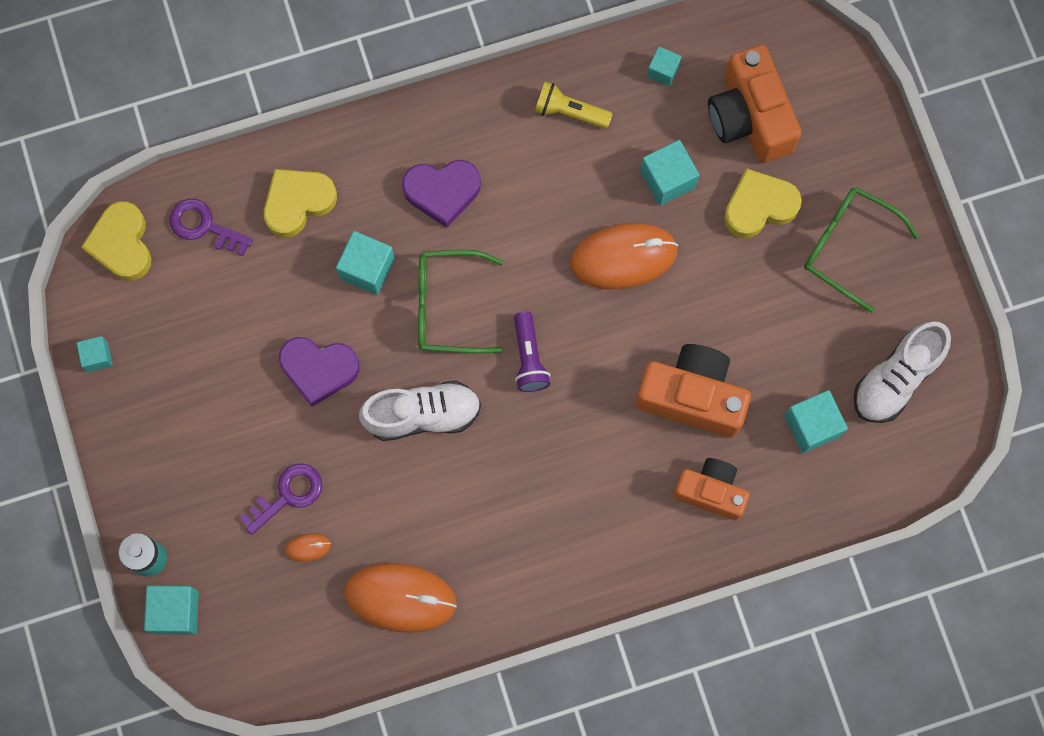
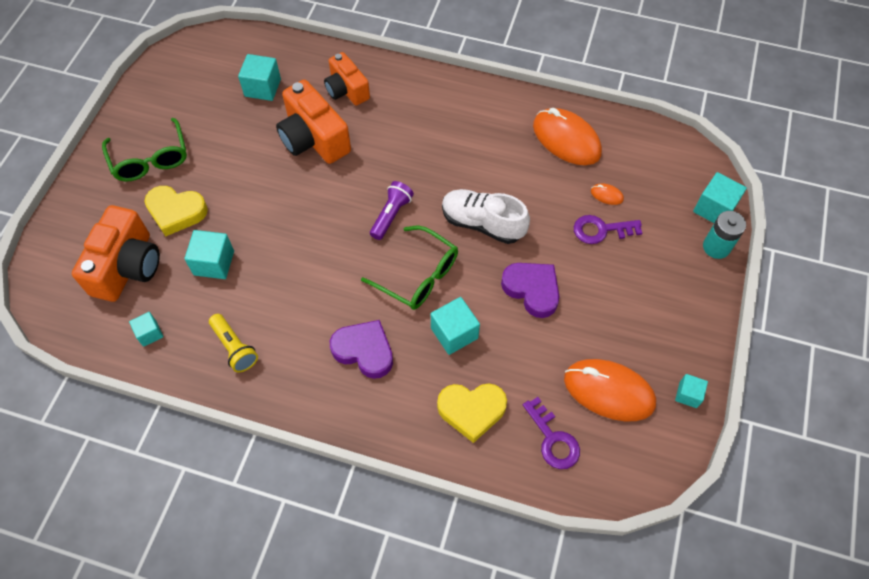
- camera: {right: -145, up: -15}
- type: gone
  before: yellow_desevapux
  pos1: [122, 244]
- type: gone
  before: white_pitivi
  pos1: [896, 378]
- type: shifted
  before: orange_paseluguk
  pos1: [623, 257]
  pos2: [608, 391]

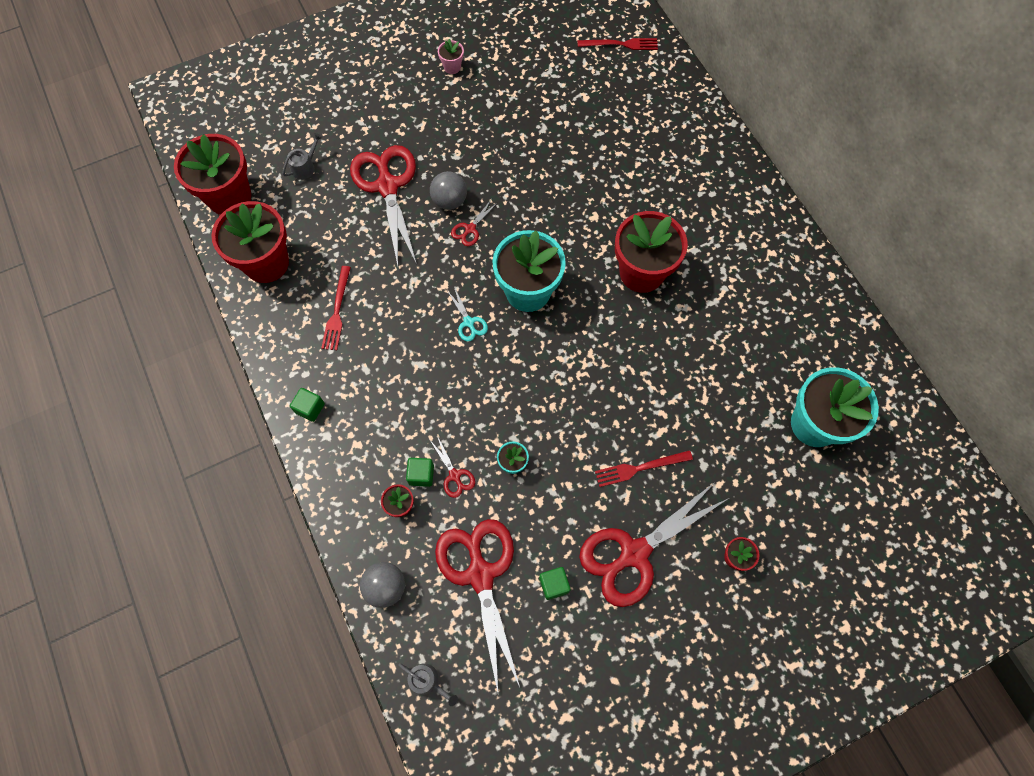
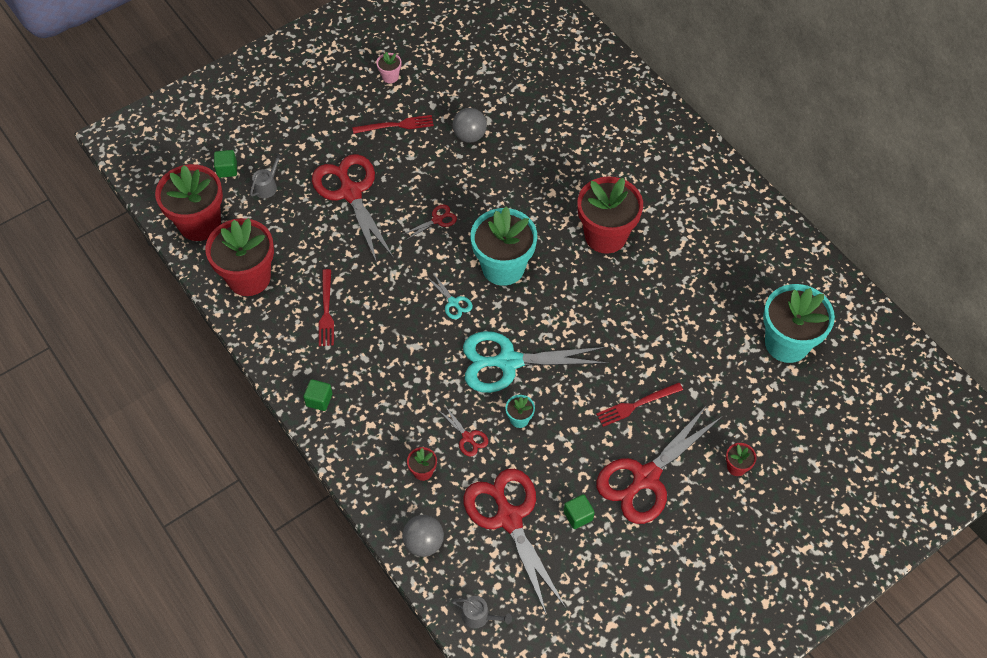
- camera: {right: -10, up: -10}
- type: new
  after: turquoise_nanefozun
  pos2: [508, 362]
- type: shifted
  before: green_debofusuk
  pos1: [421, 475]
  pos2: [227, 169]
- type: shifted
  before: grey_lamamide
  pos1: [449, 201]
  pos2: [469, 136]
- type: shifted
  before: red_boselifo
  pos1: [620, 44]
  pos2: [396, 125]
- type: rotated
  before: red_nanefozun
  pos1: [470, 229]
  pos2: [437, 220]
  turn: -150

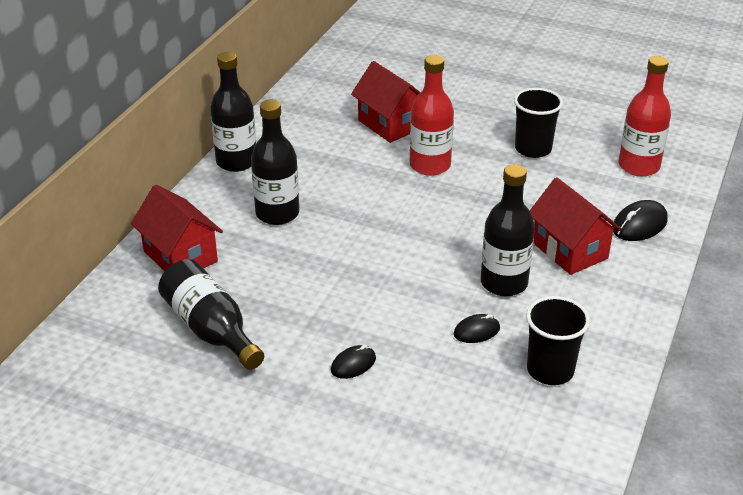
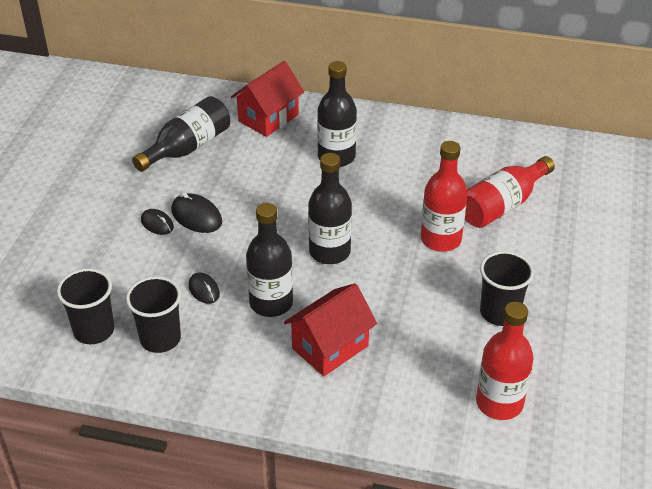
- camera: {right: 80, up: 5}
- type: new
  after: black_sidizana
  pos2: [94, 330]
- type: shifted
  before: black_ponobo
  pos1: [236, 161]
  pos2: [329, 252]
- type: shifted
  before: black_paseluguk
  pos1: [639, 225]
  pos2: [196, 216]
- type: swapped
  before: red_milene
  after: red_ponobo
  pos1: [390, 124]
  pos2: [502, 205]

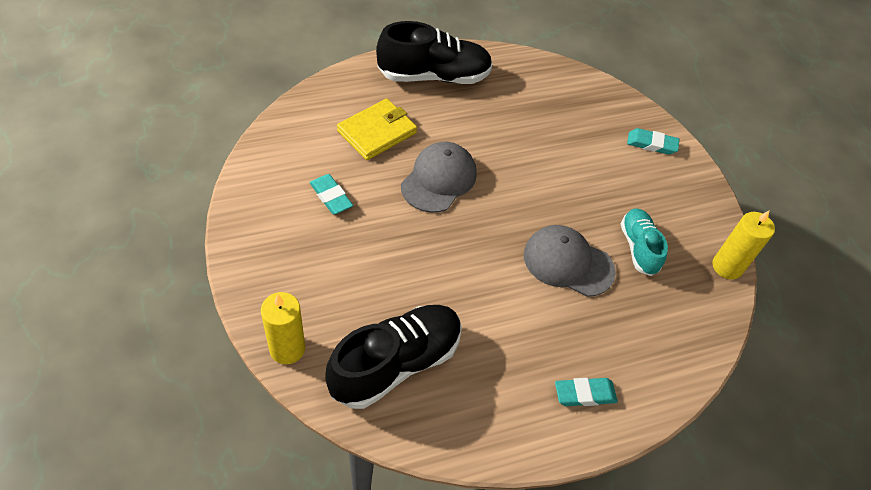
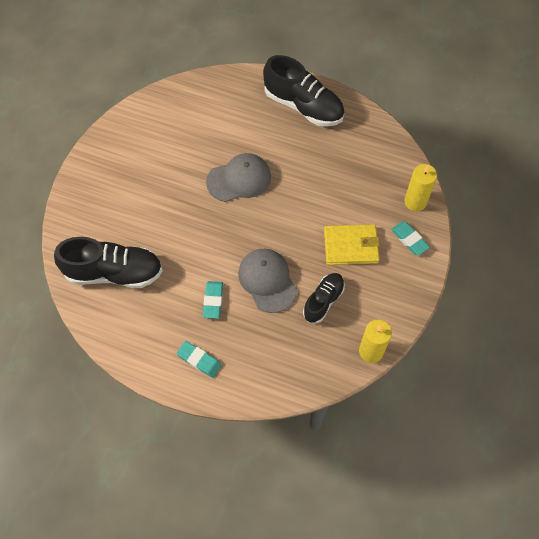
- camera: {right: 45, up: 10}
- type: shifted
  before: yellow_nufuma
  pos1: [287, 349]
  pos2: [415, 202]
- type: shifted
  before: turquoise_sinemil
  pos1: [331, 197]
  pos2: [213, 301]
- type: shifted
  before: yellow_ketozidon
  pos1: [377, 132]
  pos2: [351, 246]
- type: repainted
  before: turquoise_pitivi
  after: black_pitivi
  pos1: [638, 248]
  pos2: [323, 301]

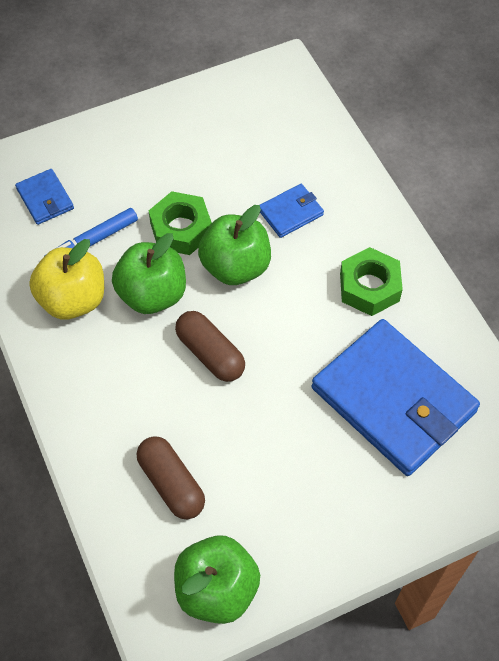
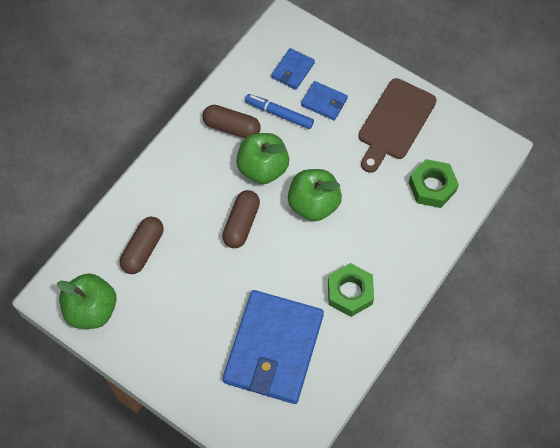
- camera: {right: 60, up: 5}
- type: new
  after: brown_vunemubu
  pos2: [395, 122]
- type: shifted
  before: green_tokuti
  pos1: [181, 229]
  pos2: [432, 187]
- type: shifted
  before: blue_ketozidon
  pos1: [291, 212]
  pos2: [324, 102]
- type: swapped
  before: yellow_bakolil
  after: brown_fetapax
  pos1: [73, 299]
  pos2: [232, 127]

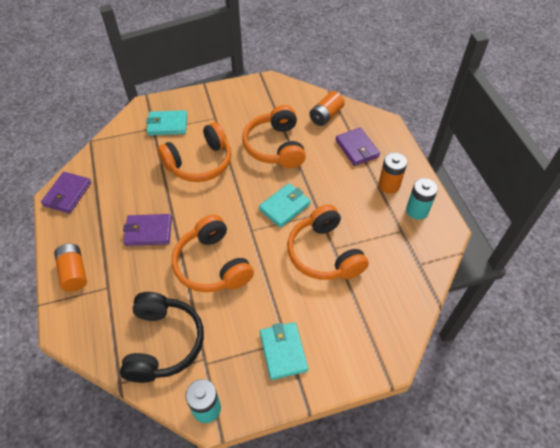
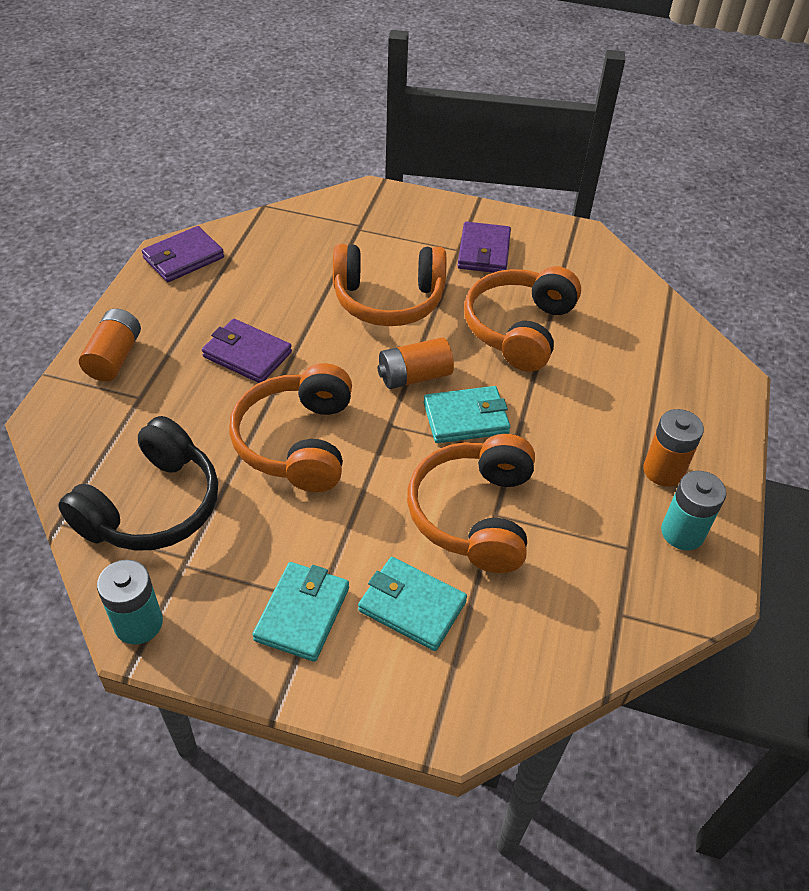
- camera: {right: 30, up: -5}
- type: shifted
  before: turquoise_ketozidon
  pos1: [167, 125]
  pos2: [412, 606]
- type: shifted
  before: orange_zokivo
  pos1: [326, 116]
  pos2: [414, 376]
- type: shifted
  before: purple_ketozidon
  pos1: [357, 148]
  pos2: [484, 251]

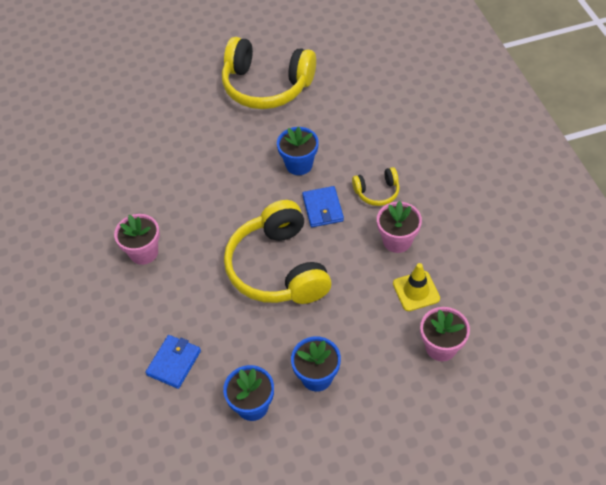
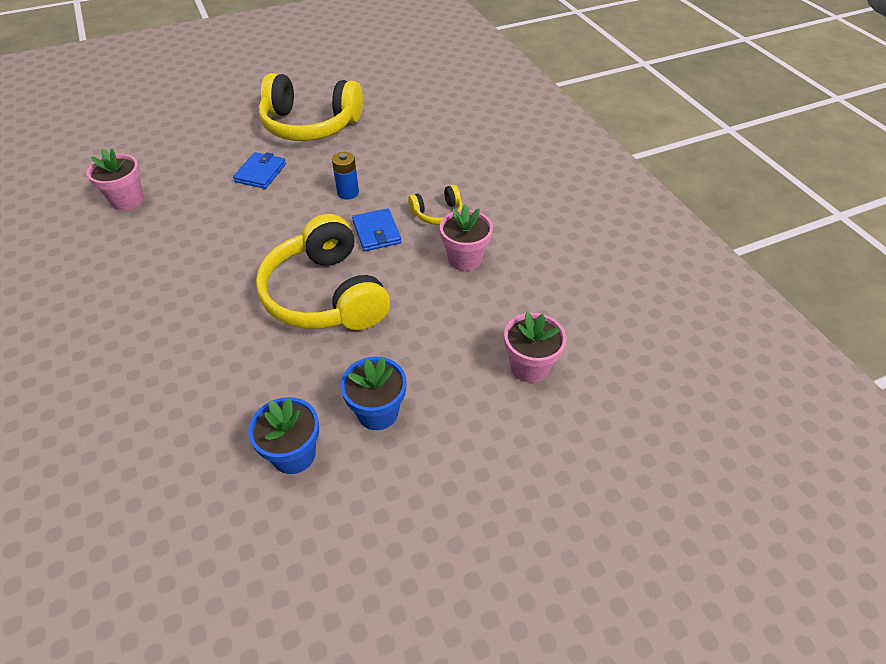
- camera: {right: -10, up: -5}
- type: gone
  before: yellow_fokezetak
  pos1: [416, 291]
- type: shifted
  before: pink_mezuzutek
  pos1: [144, 252]
  pos2: [127, 200]
- type: shifted
  before: blue_ketozidon
  pos1: [174, 363]
  pos2: [260, 173]
- type: swapped
  before: blue_mezuzutek
  after: blue_zokivo
  pos1: [299, 164]
  pos2: [348, 192]

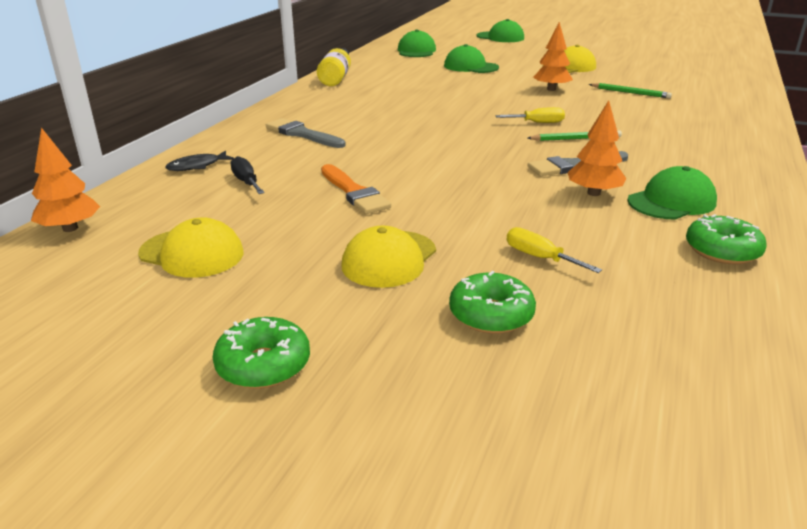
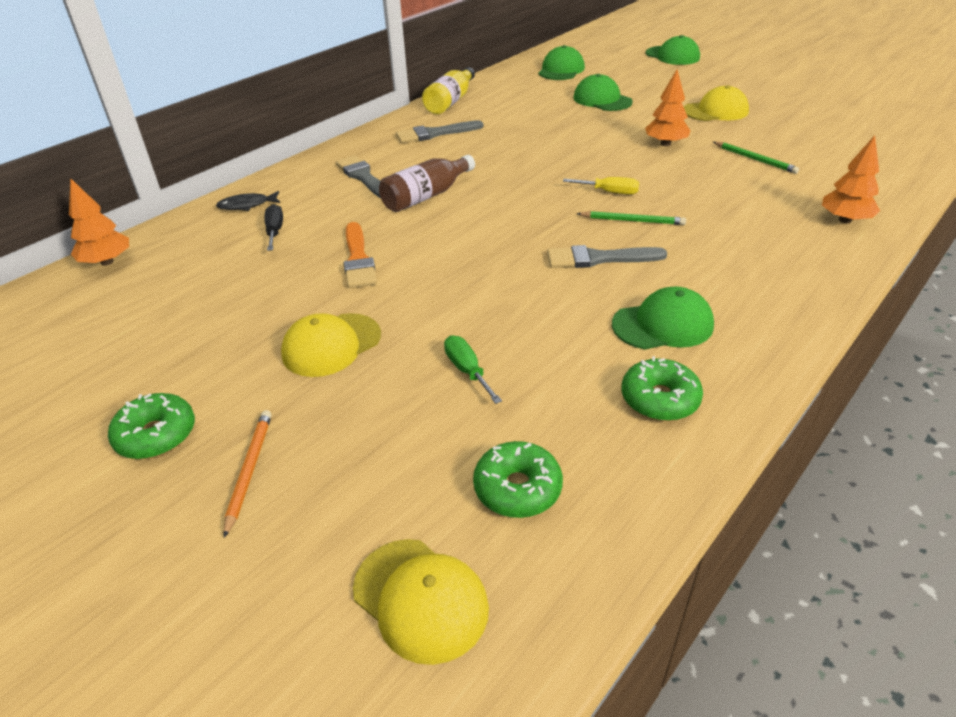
- camera: {right: 20, up: 10}
- type: new
  after: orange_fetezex
  pos2: [249, 470]
- type: new
  after: brown_ponobo
  pos2: [426, 196]
- type: new
  after: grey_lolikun
  pos2: [435, 133]
- type: shifted
  before: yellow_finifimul
  pos1: [192, 253]
  pos2: [420, 599]
- type: shifted
  before: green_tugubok
  pos1: [491, 315]
  pos2: [517, 488]
- type: shifted
  before: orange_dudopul
  pos1: [593, 193]
  pos2: [845, 220]
- type: repainted
  before: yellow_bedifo
  after: green_bedifo
  pos1: [540, 257]
  pos2: [467, 370]

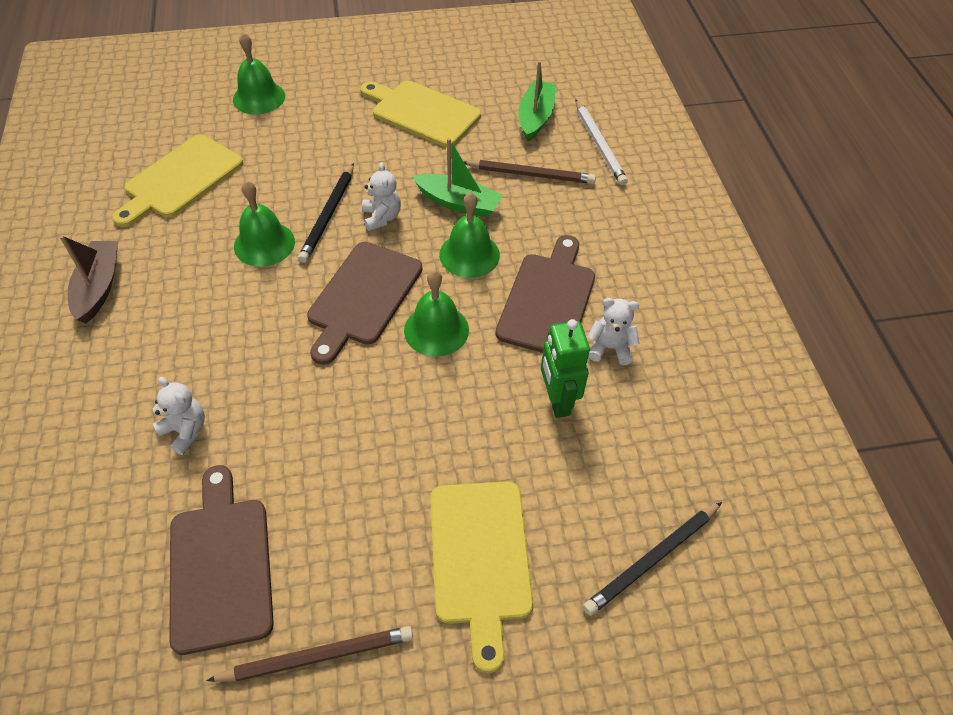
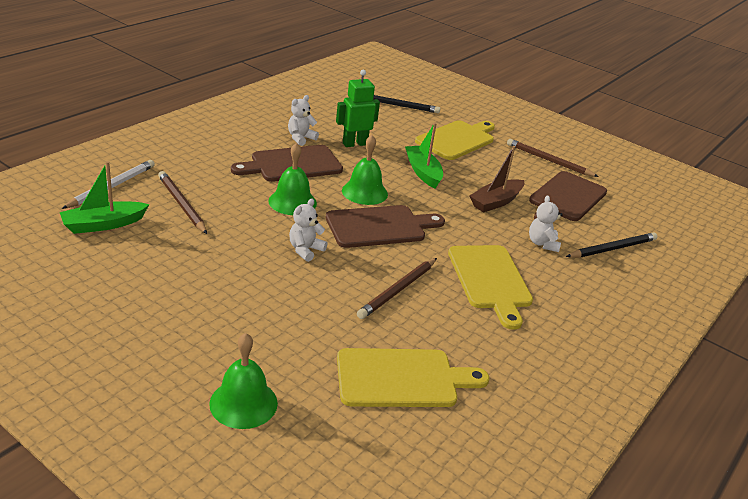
- camera: {right: -135, up: -20}
- type: shifted
  before: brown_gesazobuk
  pos1: [99, 287]
  pos2: [496, 202]
- type: shifted
  before: black_fetezex
  pos1: [328, 215]
  pos2: [612, 249]
- type: shifted
  before: yellow_vunemubu
  pos1: [422, 112]
  pos2: [490, 280]
- type: shifted
  before: green_gesazobuk
  pos1: [458, 203]
  pos2: [423, 172]
- type: swapped
  before: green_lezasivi
  after: brown_fetezex
  pos1: [264, 244]
  pos2: [398, 290]
- type: rotated
  before: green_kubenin
  pos1: [557, 400]
  pos2: [355, 144]
  turn: -150
- type: rotated
  before: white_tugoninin
  pos1: [610, 348]
  pos2: [300, 138]
  turn: 75

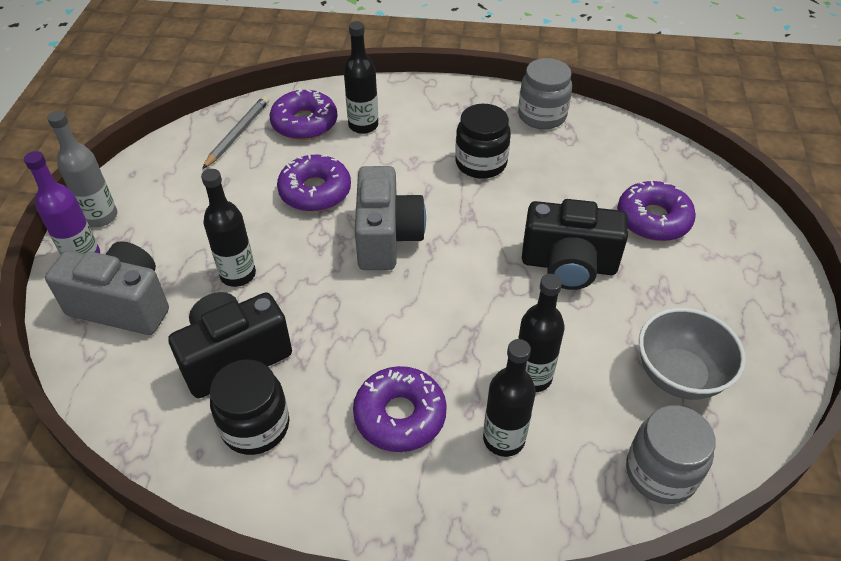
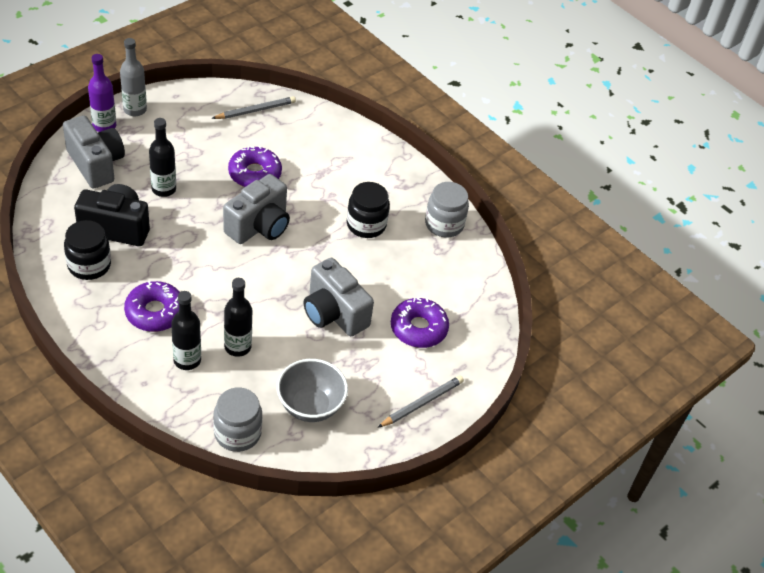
- camera: {right: 35, up: 0}
- type: gone
  before: purple_tugubok
  pos1: [304, 123]
- type: gone
  before: black_ponobo
  pos1: [363, 125]
- type: new
  after: grey_fetezex
  pos2: [422, 403]
- type: repainted
  before: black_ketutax
  after: grey_ketutax
  pos1: [568, 265]
  pos2: [334, 313]

